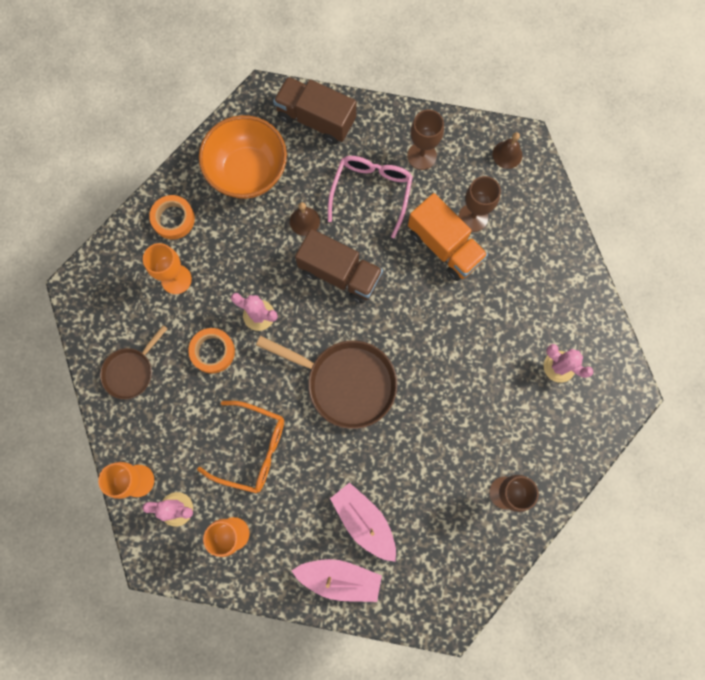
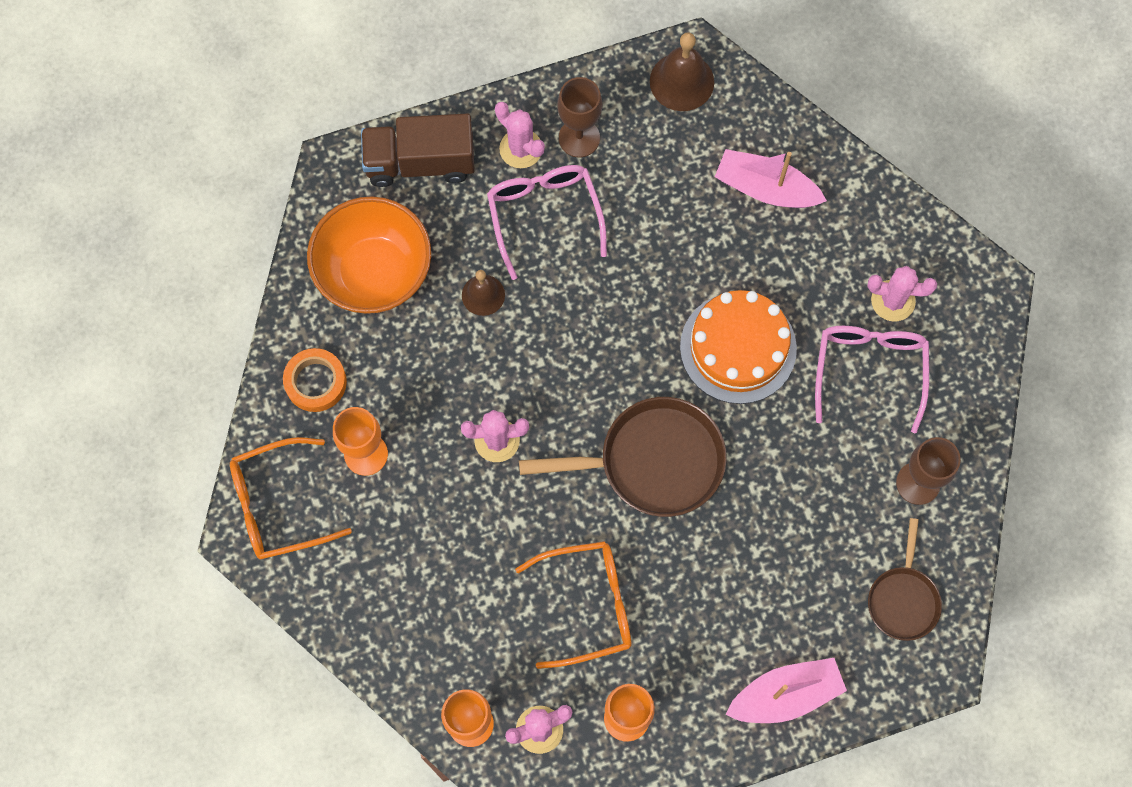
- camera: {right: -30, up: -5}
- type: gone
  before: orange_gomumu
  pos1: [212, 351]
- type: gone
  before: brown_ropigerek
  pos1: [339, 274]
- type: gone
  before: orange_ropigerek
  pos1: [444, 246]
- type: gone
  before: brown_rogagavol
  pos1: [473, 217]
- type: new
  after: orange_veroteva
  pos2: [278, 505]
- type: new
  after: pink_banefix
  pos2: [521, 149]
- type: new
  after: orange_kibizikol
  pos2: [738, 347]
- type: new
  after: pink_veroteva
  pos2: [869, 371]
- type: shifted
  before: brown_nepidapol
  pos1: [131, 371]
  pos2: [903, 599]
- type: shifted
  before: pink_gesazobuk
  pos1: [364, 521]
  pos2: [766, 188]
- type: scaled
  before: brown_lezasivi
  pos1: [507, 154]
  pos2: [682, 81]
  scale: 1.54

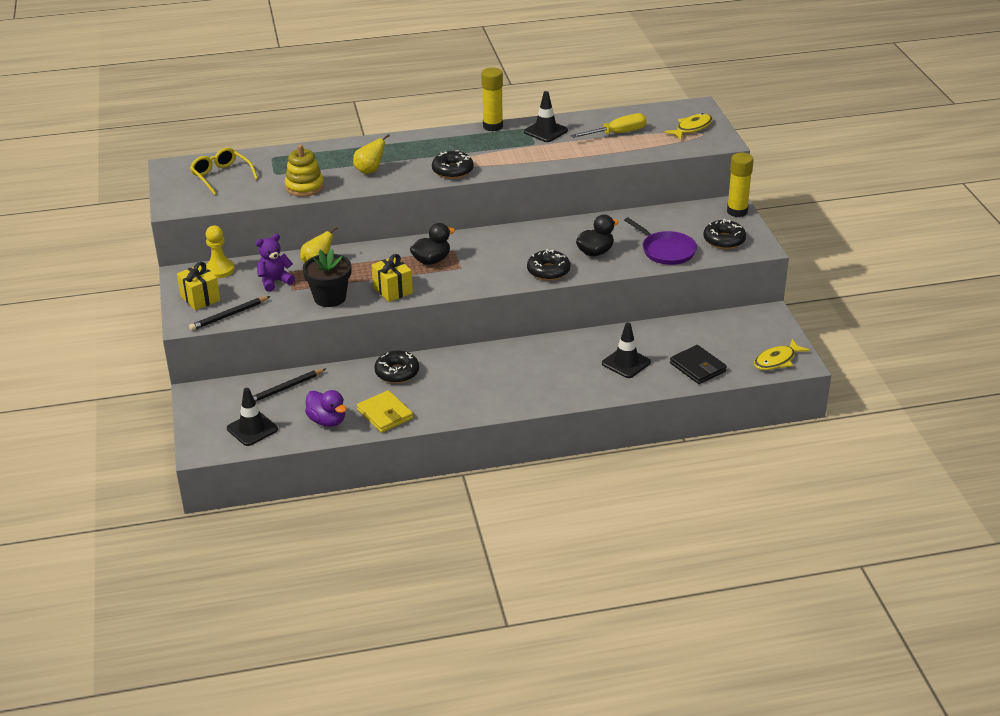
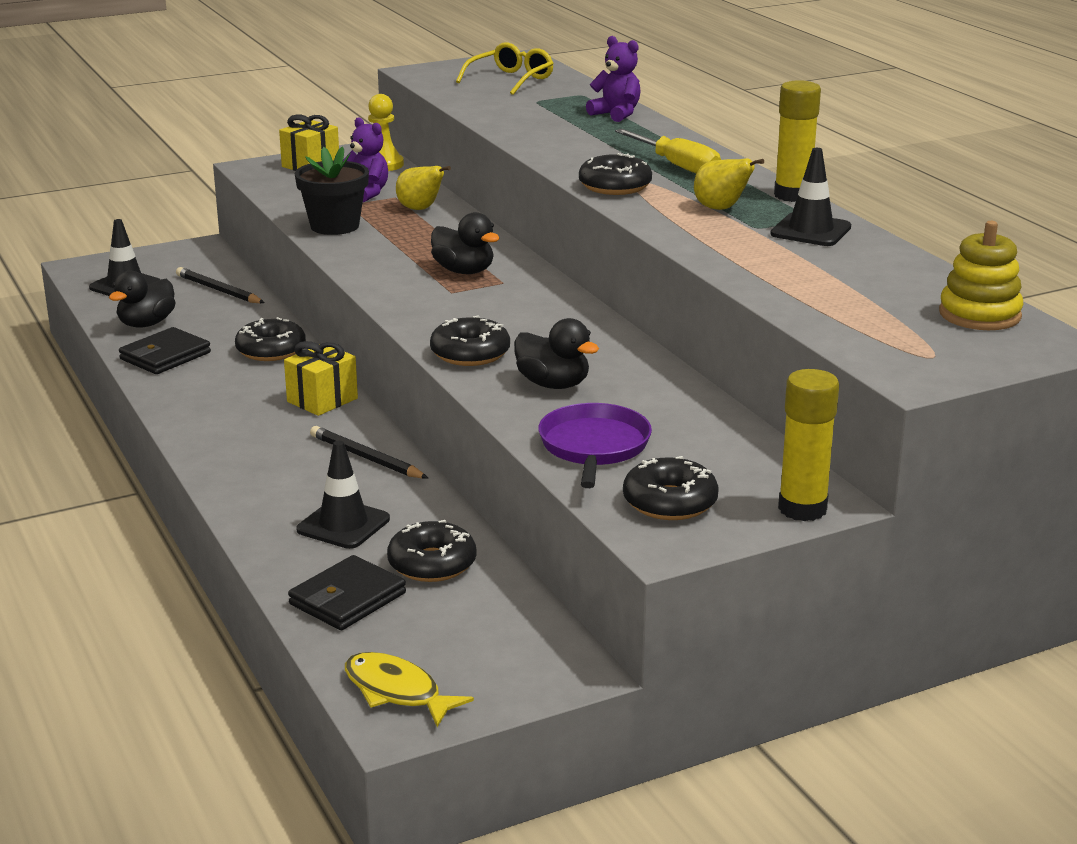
- camera: {right: 75, up: -10}
- type: gone
  before: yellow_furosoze
  pos1: [692, 128]
- type: new
  after: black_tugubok
  pos2: [432, 564]
- type: new
  after: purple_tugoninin
  pos2: [616, 114]
- type: shifted
  before: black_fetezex
  pos1: [229, 315]
  pos2: [366, 458]
- type: shifted
  before: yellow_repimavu
  pos1: [304, 187]
  pos2: [979, 315]
- type: shifted
  before: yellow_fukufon
  pos1: [370, 171]
  pos2: [721, 209]
- type: shifted
  before: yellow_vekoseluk
  pos1: [393, 290]
  pos2: [322, 400]
- type: shifted
  before: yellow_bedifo
  pos1: [617, 133]
  pos2: [677, 166]
- type: repainted
  before: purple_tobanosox
  after: black_tobanosox
  pos1: [327, 421]
  pos2: [146, 324]
- type: repainted
  before: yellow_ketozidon
  after: black_ketozidon
  pos1: [385, 414]
  pos2: [165, 356]
- type: rotated
  before: purple_nepidapol
  pos1: [666, 251]
  pos2: [594, 447]
  turn: 150

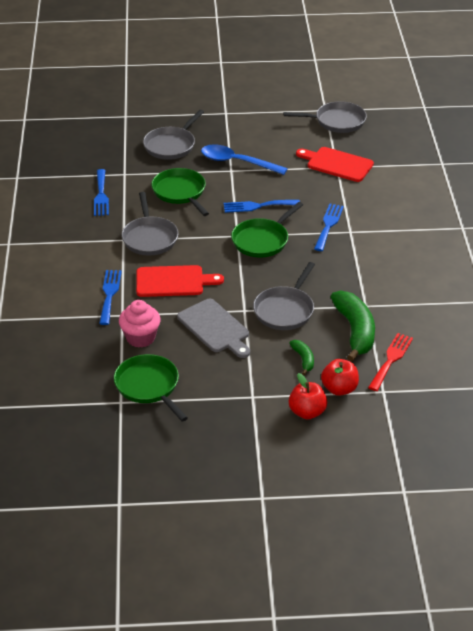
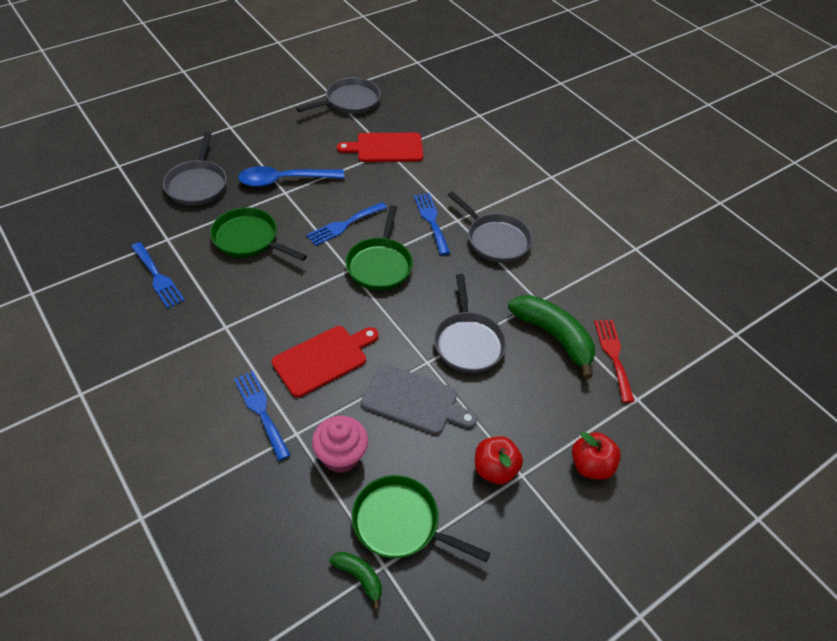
- camera: {right: -35, up: 10}
- type: shifted
  before: grey_nepidapol
  pos1: [149, 238]
  pos2: [495, 240]
- type: shifted
  before: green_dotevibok
  pos1: [303, 359]
  pos2: [359, 577]
- type: shifted
  before: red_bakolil
  pos1: [339, 389]
  pos2: [495, 469]

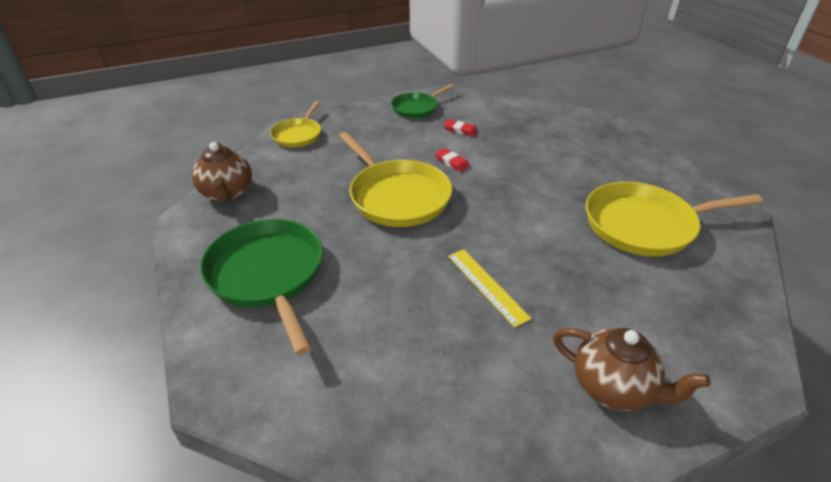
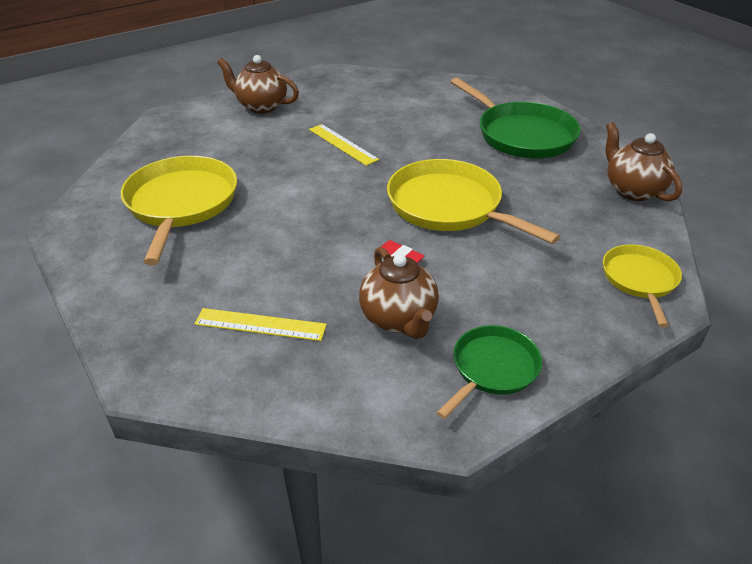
- camera: {right: 170, up: 0}
- type: new
  after: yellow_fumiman
  pos2: [260, 324]
- type: swapped
  before: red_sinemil
  after: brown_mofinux
  pos1: [460, 130]
  pos2: [399, 319]
- type: rotated
  before: yellow_nepidapol
  pos1: [644, 225]
  pos2: [181, 204]
  turn: -75

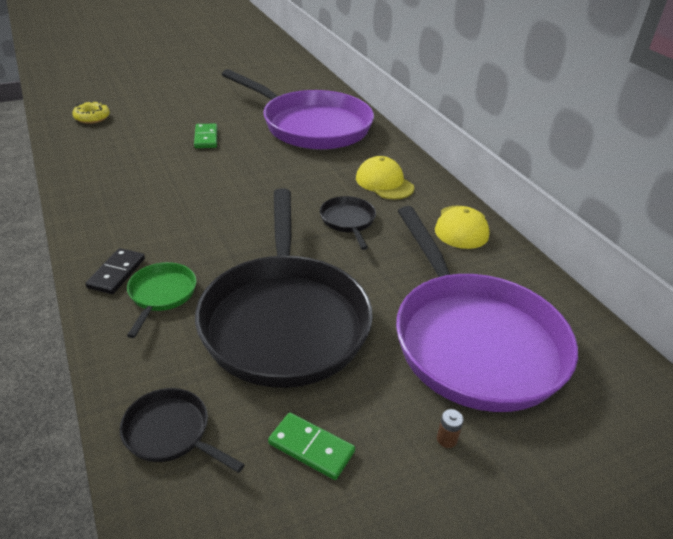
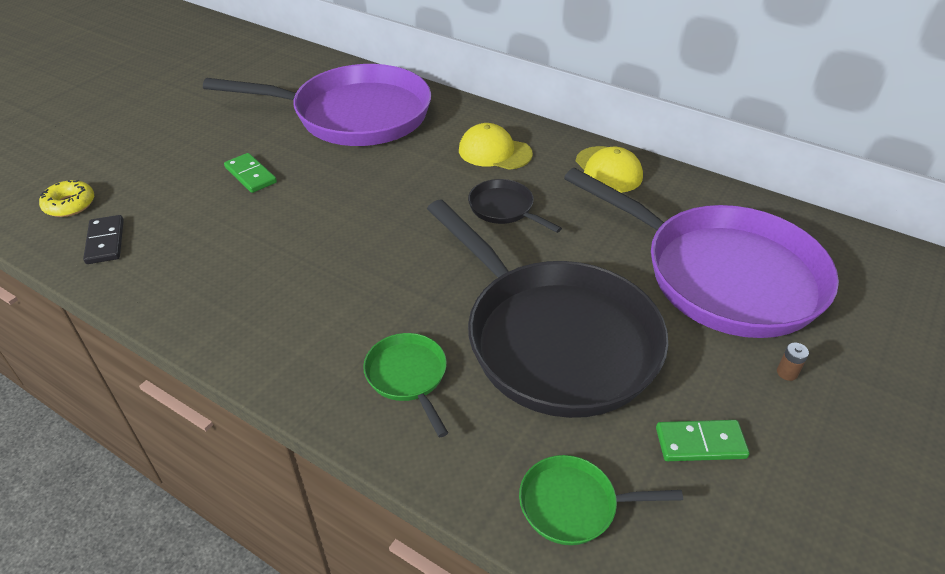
- camera: {right: -30, up: 5}
- type: shifted
  before: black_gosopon
  pos1: [116, 273]
  pos2: [105, 242]
- type: repainted
  before: black_nepidapol
  after: green_nepidapol
  pos1: [171, 433]
  pos2: [574, 505]

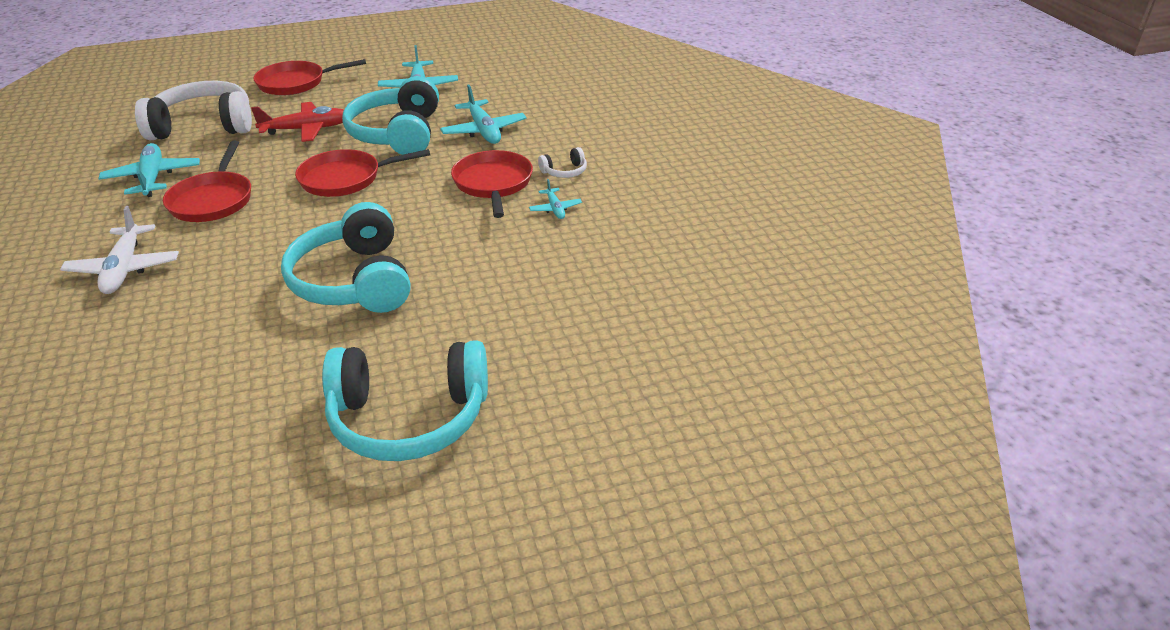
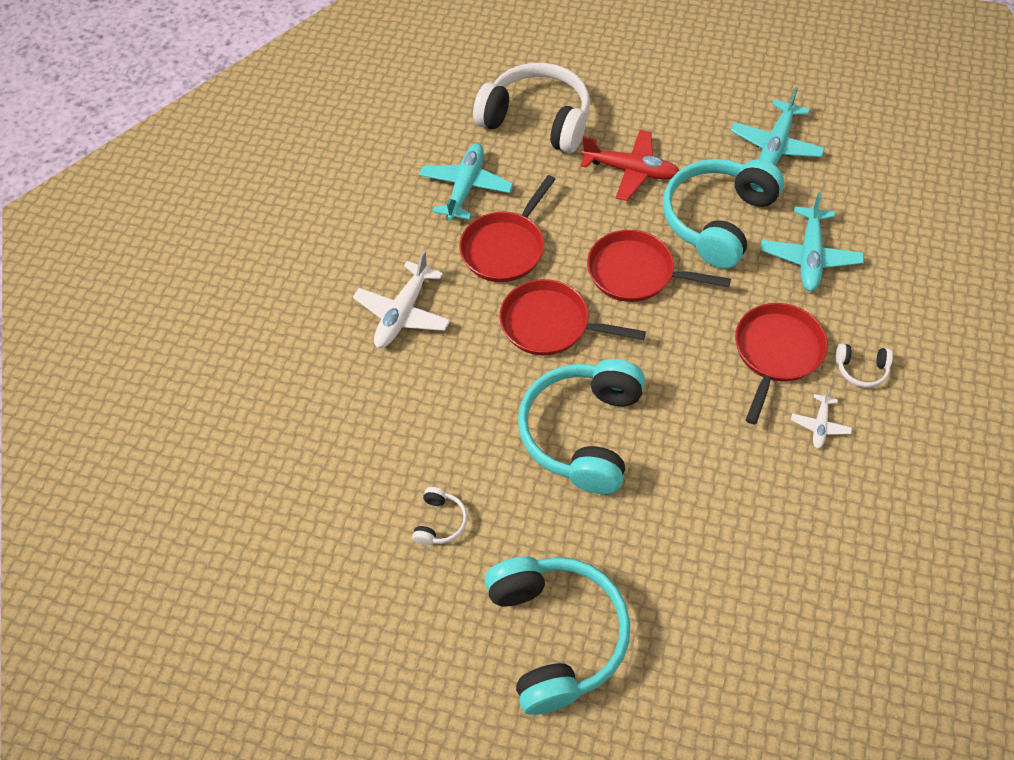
- camera: {right: 35, up: 20}
- type: new
  after: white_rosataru
  pos2: [440, 522]
- type: shifted
  before: red_nepidapol
  pos1: [295, 83]
  pos2: [550, 324]
- type: repainted
  before: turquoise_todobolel
  after: white_todobolel
  pos1: [555, 209]
  pos2: [820, 425]
- type: rotated
  before: turquoise_rosataru
  pos1: [409, 418]
  pos2: [555, 635]
  turn: -135

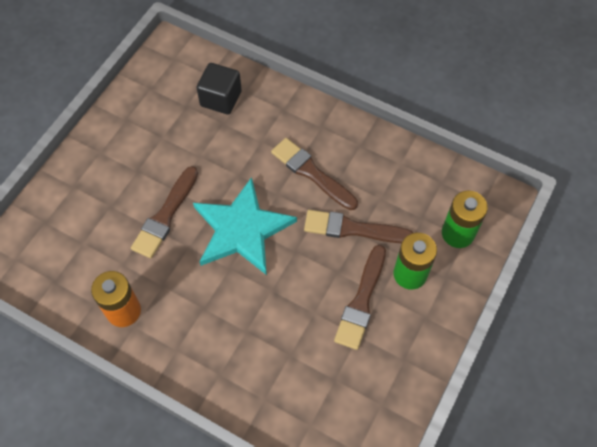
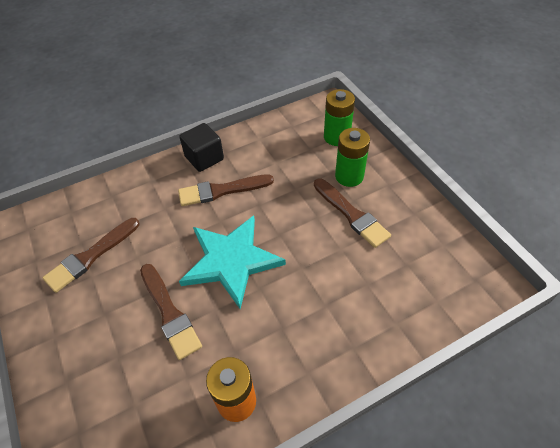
- camera: {right: -55, up: -10}
- type: shifted
  before: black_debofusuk
  pos1: [221, 99]
  pos2: [204, 158]
- type: shifted
  before: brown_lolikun
  pos1: [353, 229]
  pos2: [91, 256]

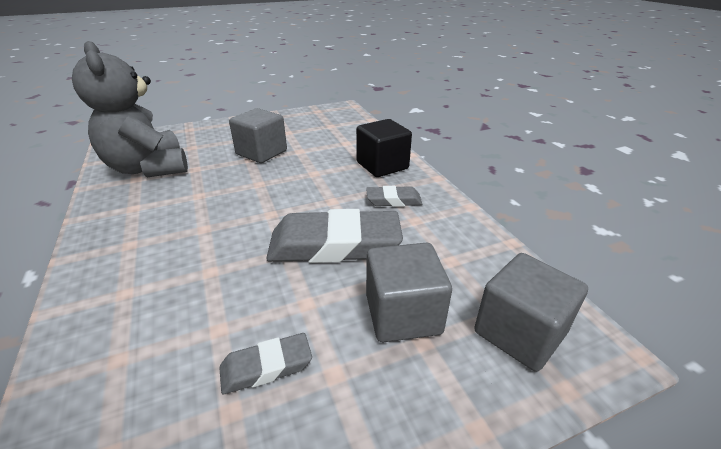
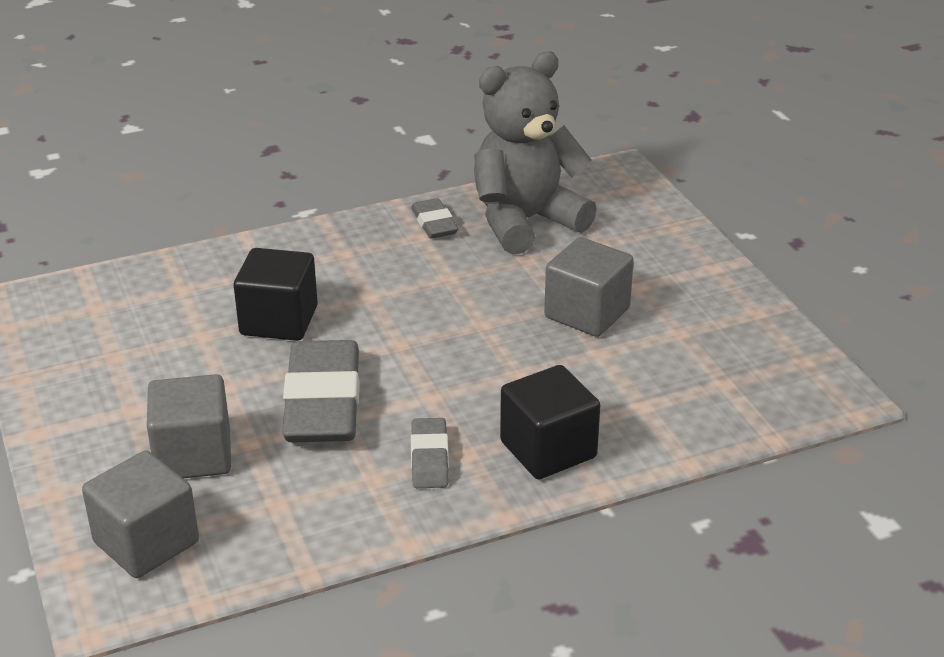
- camera: {right: 90, up: 0}
- type: new
  after: black_debofusuk
  pos2: [279, 321]
- type: shifted
  before: grey_sinemil
  pos1: [266, 367]
  pos2: [434, 224]

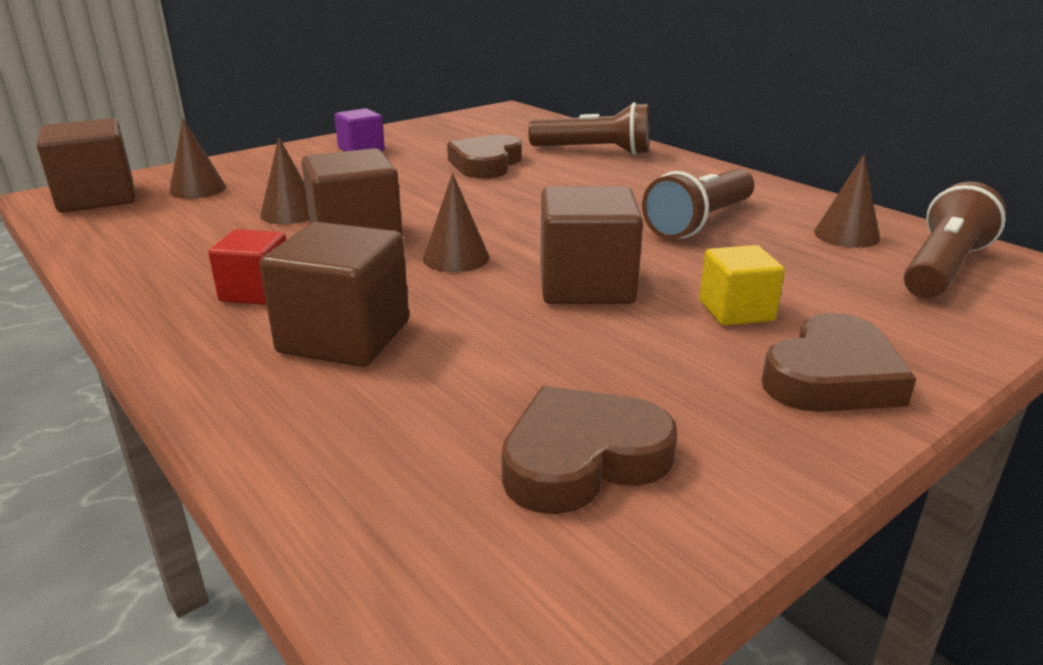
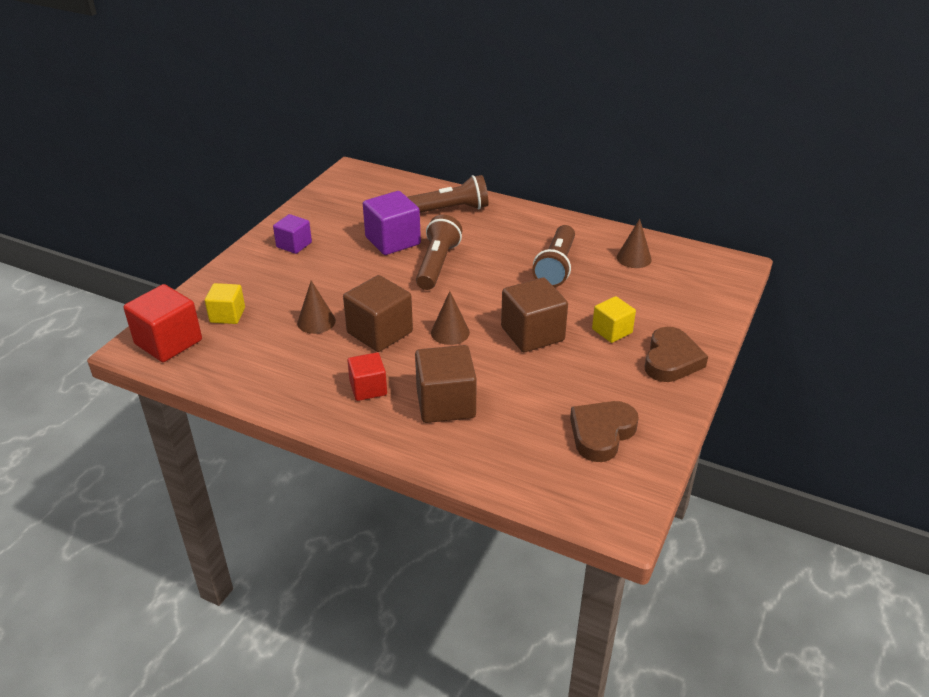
- camera: {right: -25, up: 10}
- type: shifted
  before: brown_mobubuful
  pos1: [943, 269]
  pos2: [437, 264]
- type: swapped
  before: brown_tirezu
  after: yellow_debofusuk
  pos1: [197, 189]
  pos2: [227, 315]
- type: swapped
  before: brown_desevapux
  after: purple_debofusuk
  pos1: [486, 164]
  pos2: [392, 241]
- type: repainted
  before: brown_debofusuk
  after: red_debofusuk
  pos1: [97, 198]
  pos2: [168, 342]

